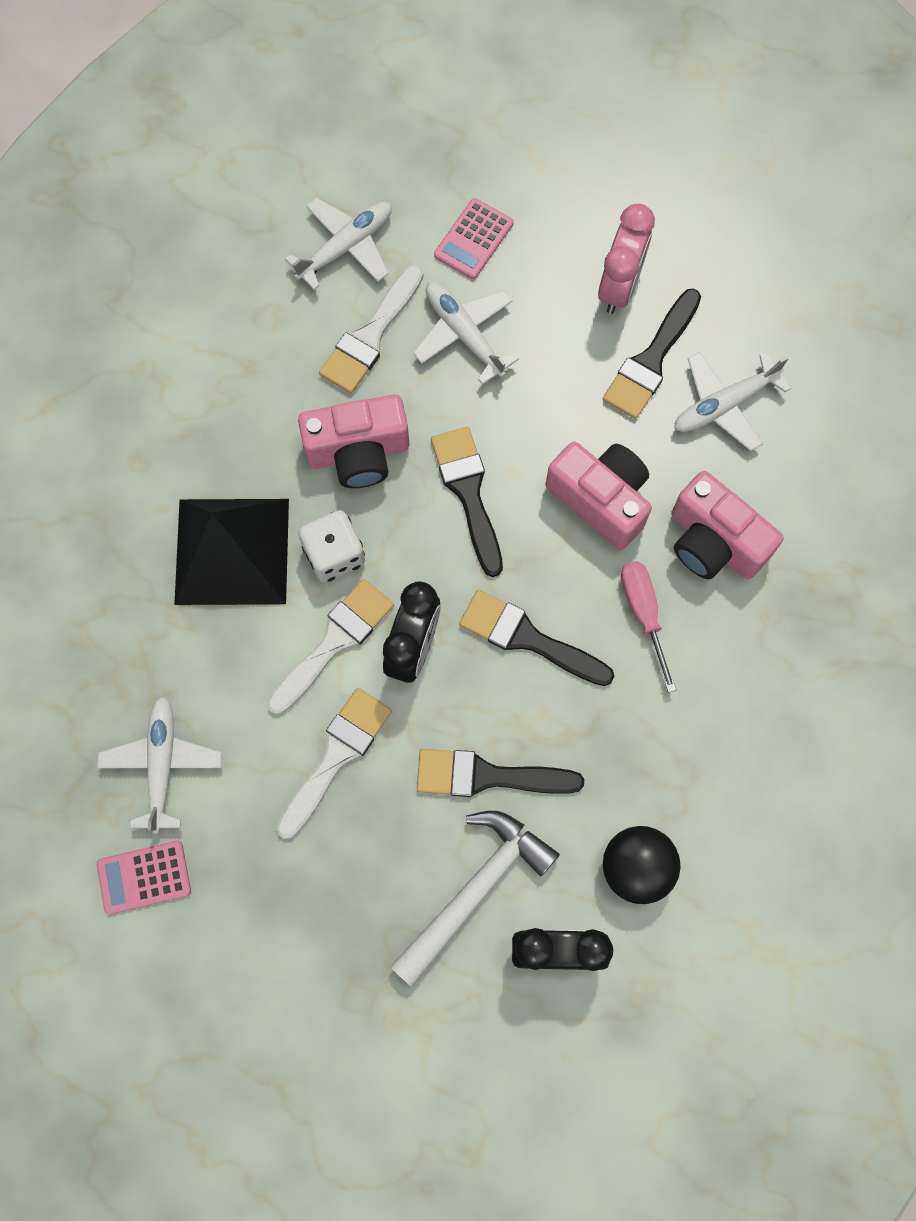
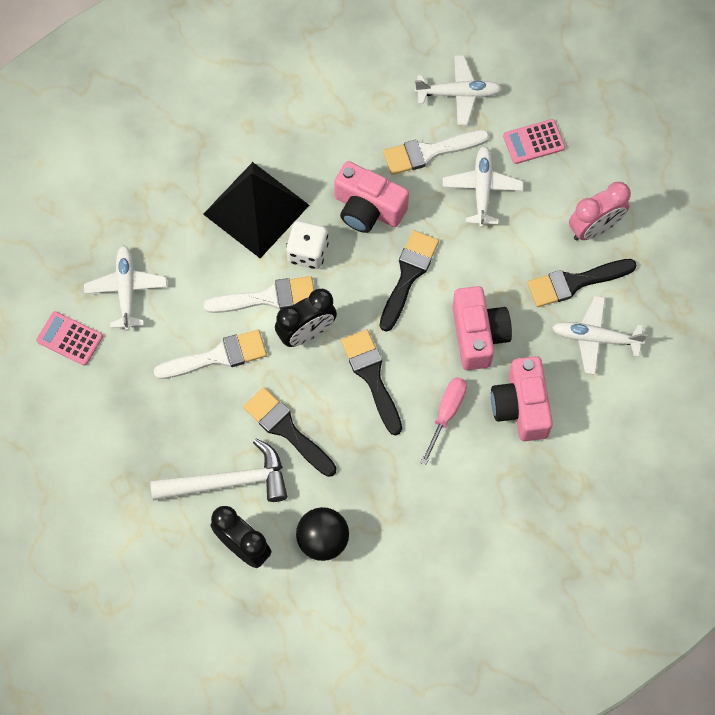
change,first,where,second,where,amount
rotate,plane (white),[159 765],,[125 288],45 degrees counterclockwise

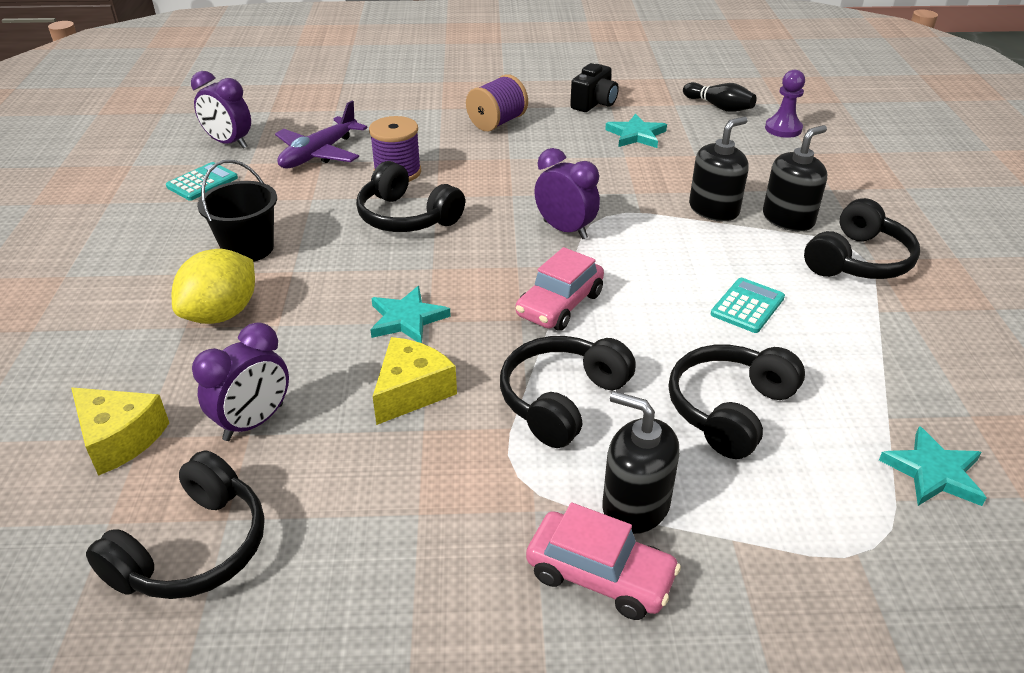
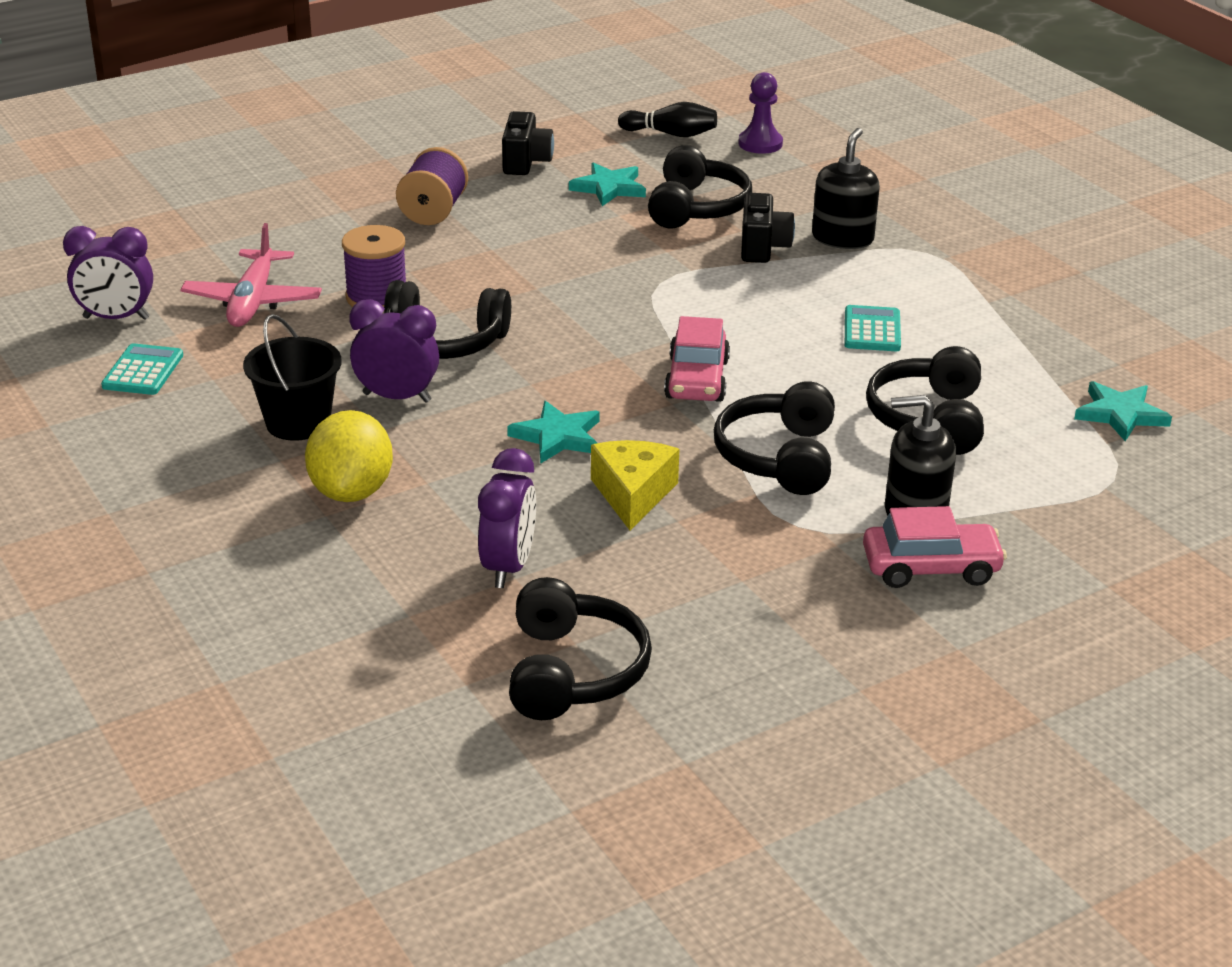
change,first,where,second,where,amount
delete,cheese (yellow),[120 431],,,
move,clock (purple),[567 193],,[394 351],
move,headphones (black),[862 238],,[700 186],
replace,soap dispenser (black),[718 169],camera (black),[768 228],
recolor,plane (purple),[321 135],plane (pink),[251 275],

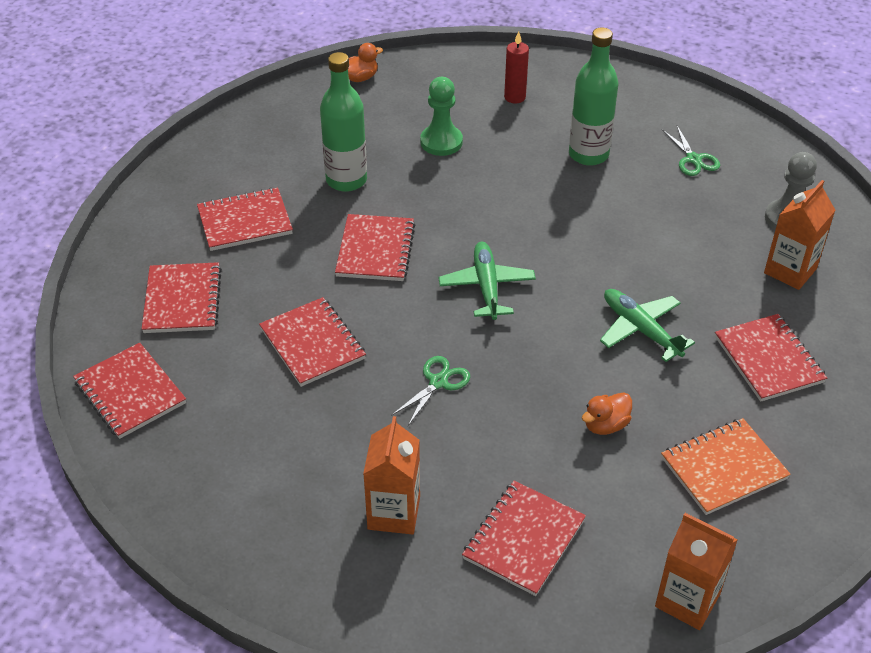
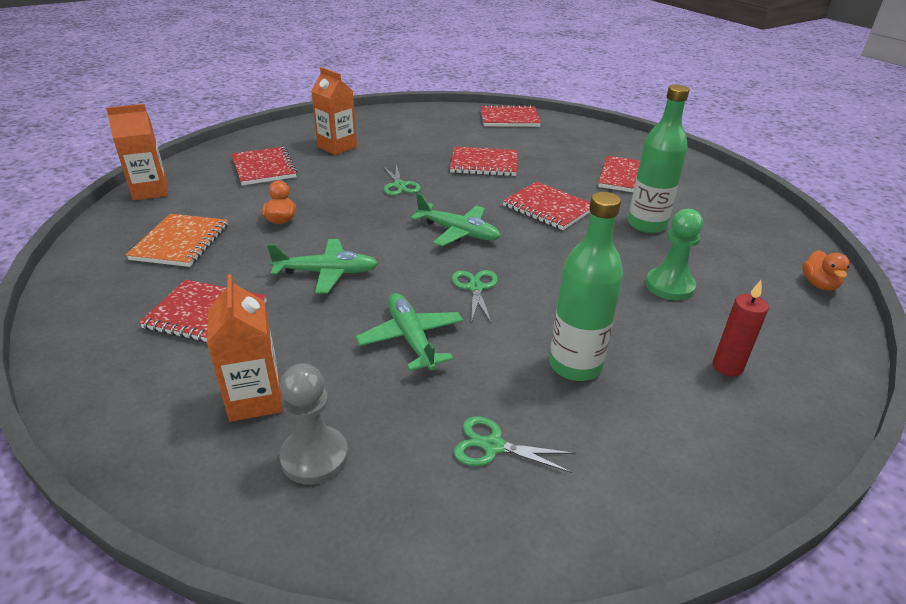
change,first,where,second,where,amount
delete,notebook (red),[182 297],,,
insert,,,plane (green),[409 332],
insert,,,scissors (green),[475 297],

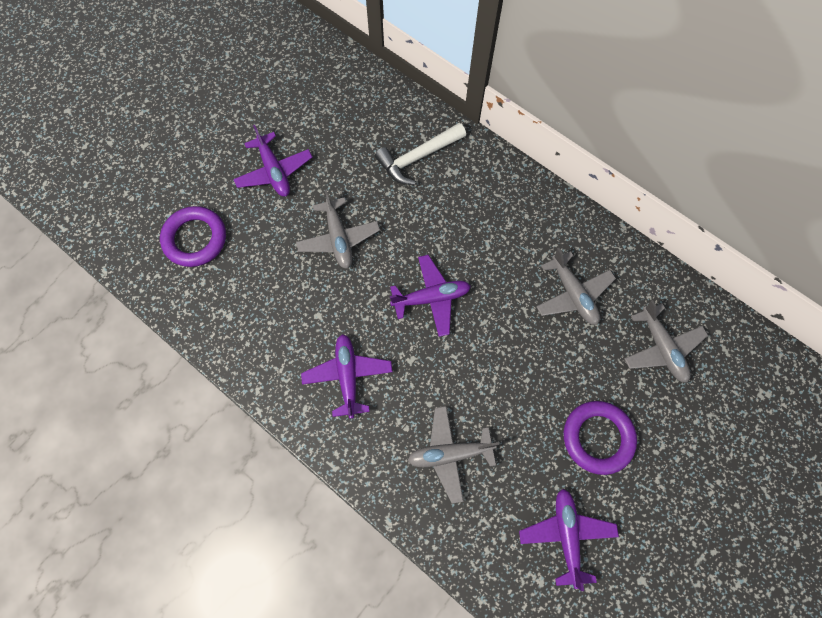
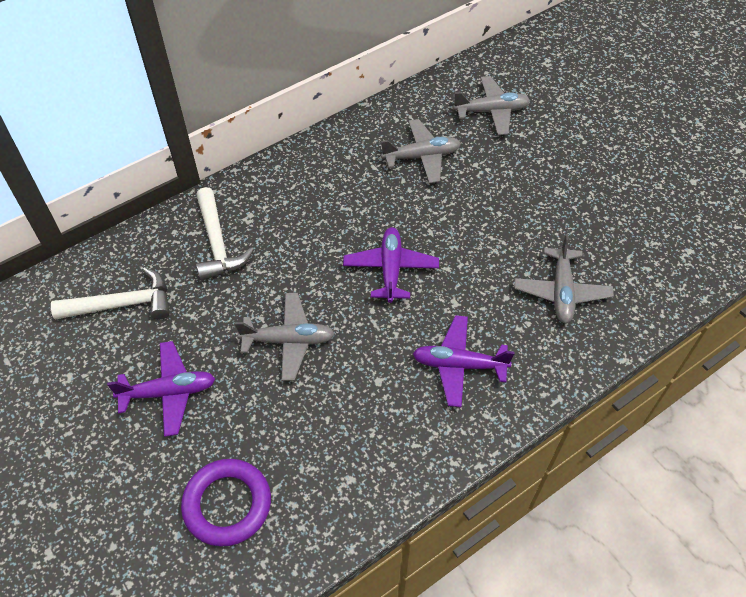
change,first,where,second,where,amount
delete,plane (purple),[569 540],,,
delete,ring (purple),[600 438],,,
insert,,,hammer (white),[110 293],

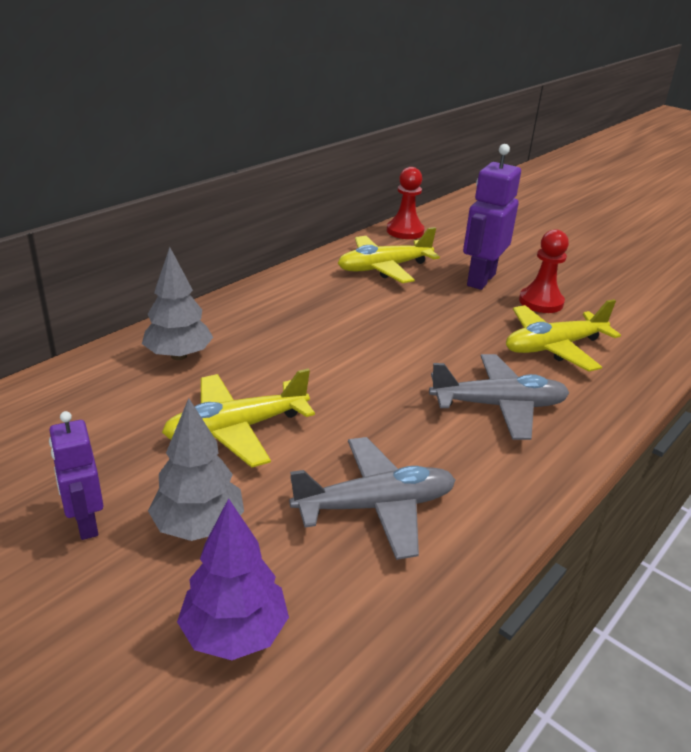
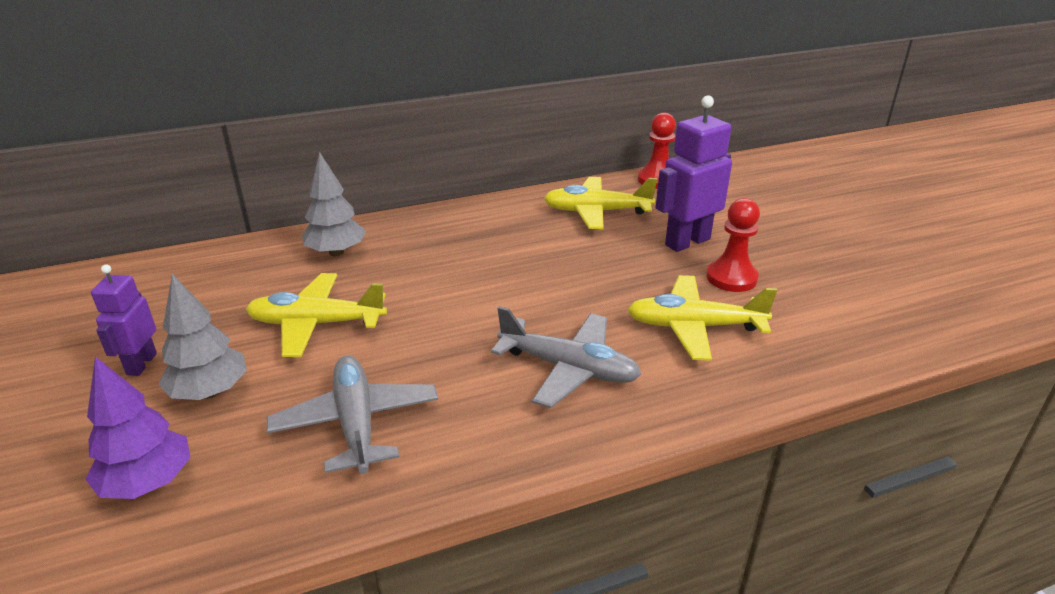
change,first,where,second,where,amount
rotate,plane (grey),[372 498],,[353 414],120 degrees counterclockwise

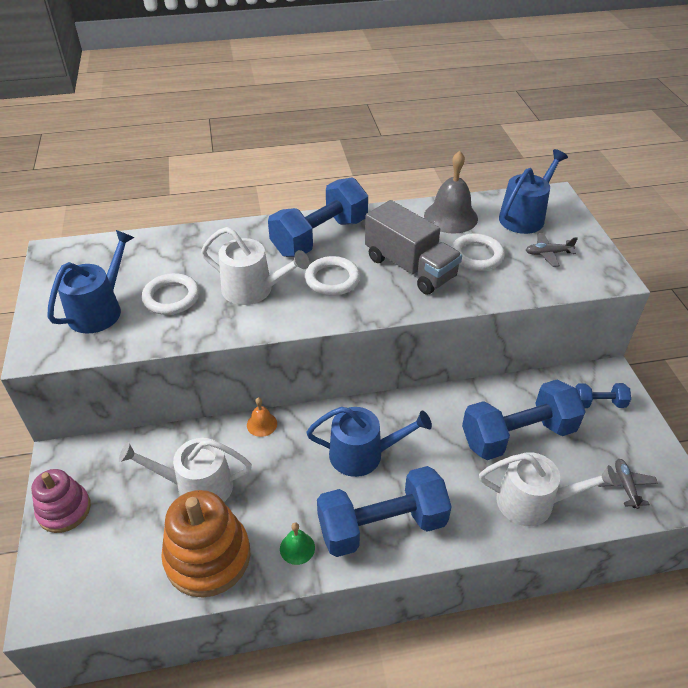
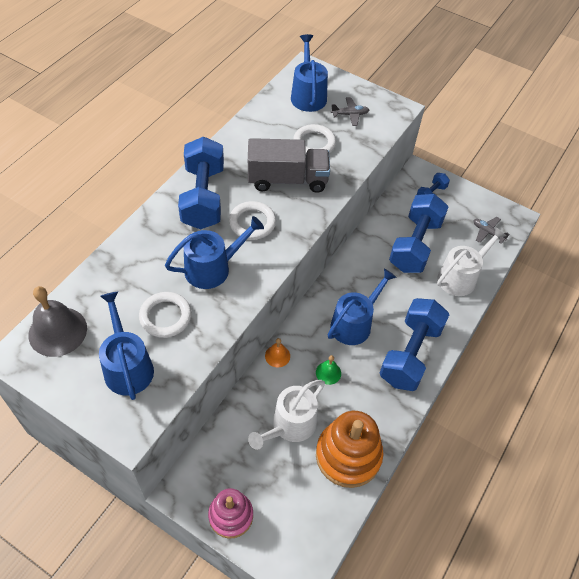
change,first,where,second,where,amount
move,bell (green),[297 543],,[328 370],
move,bell (grey),[451 192],,[57 321],
recolor,watering can (white),[255 266],watering can (blue),[214 252],
rotate,plane (grey),[552 250],,[350 111],135 degrees counterclockwise

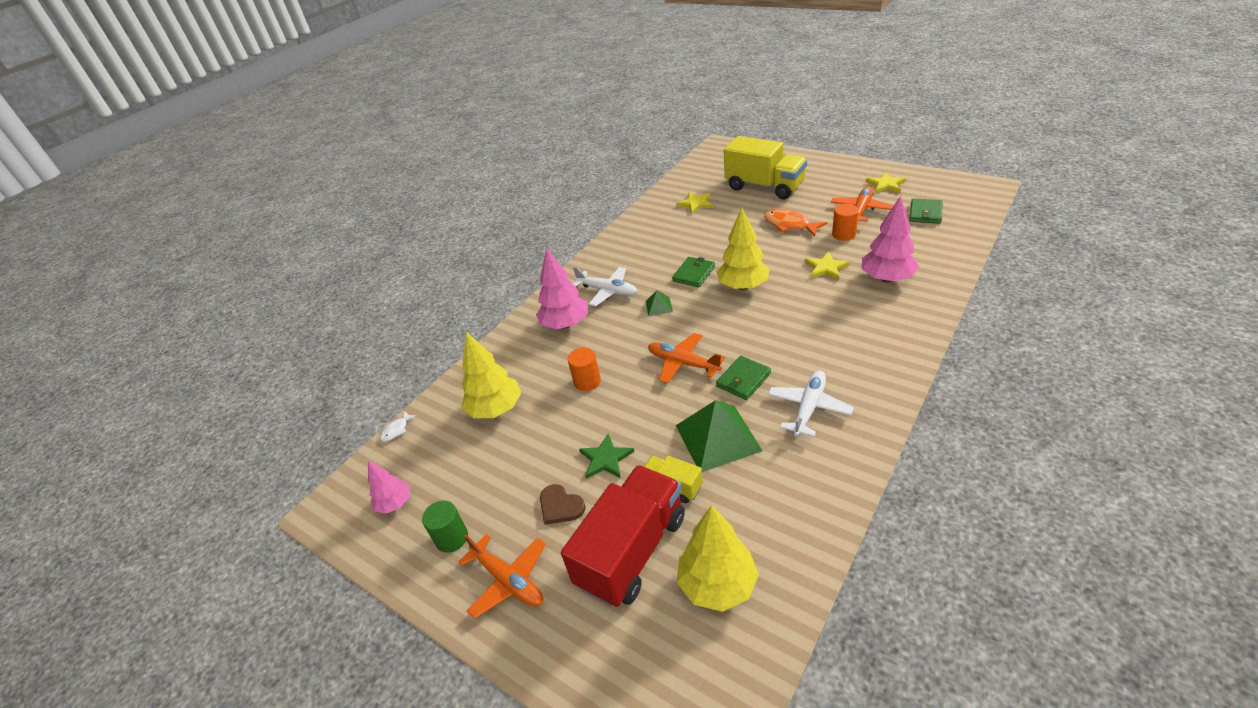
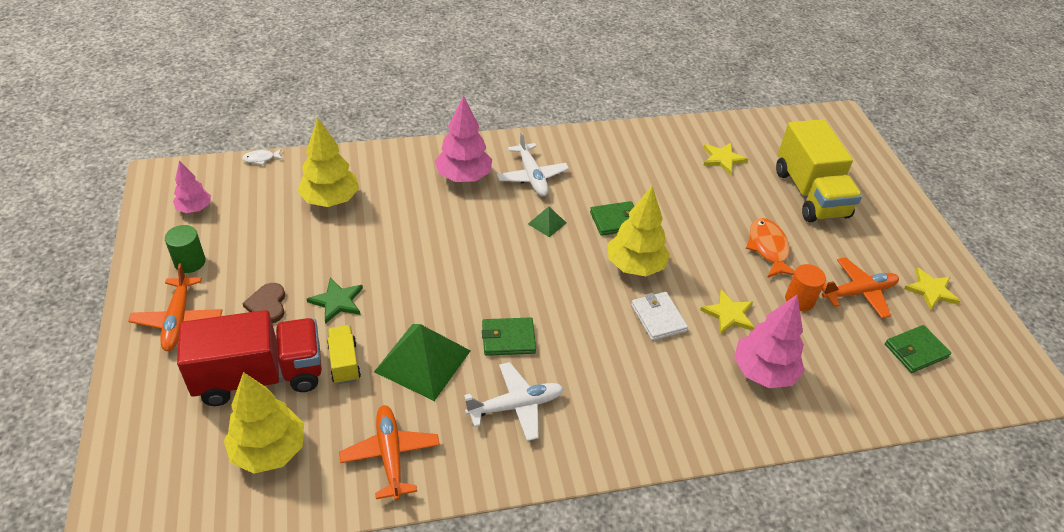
change,first,where,second,where,amount
delete,cylinder (orange),[584 369],,,
insert,,,wallet (white),[659 316],
move,plane (orange),[686 358],,[389 453],

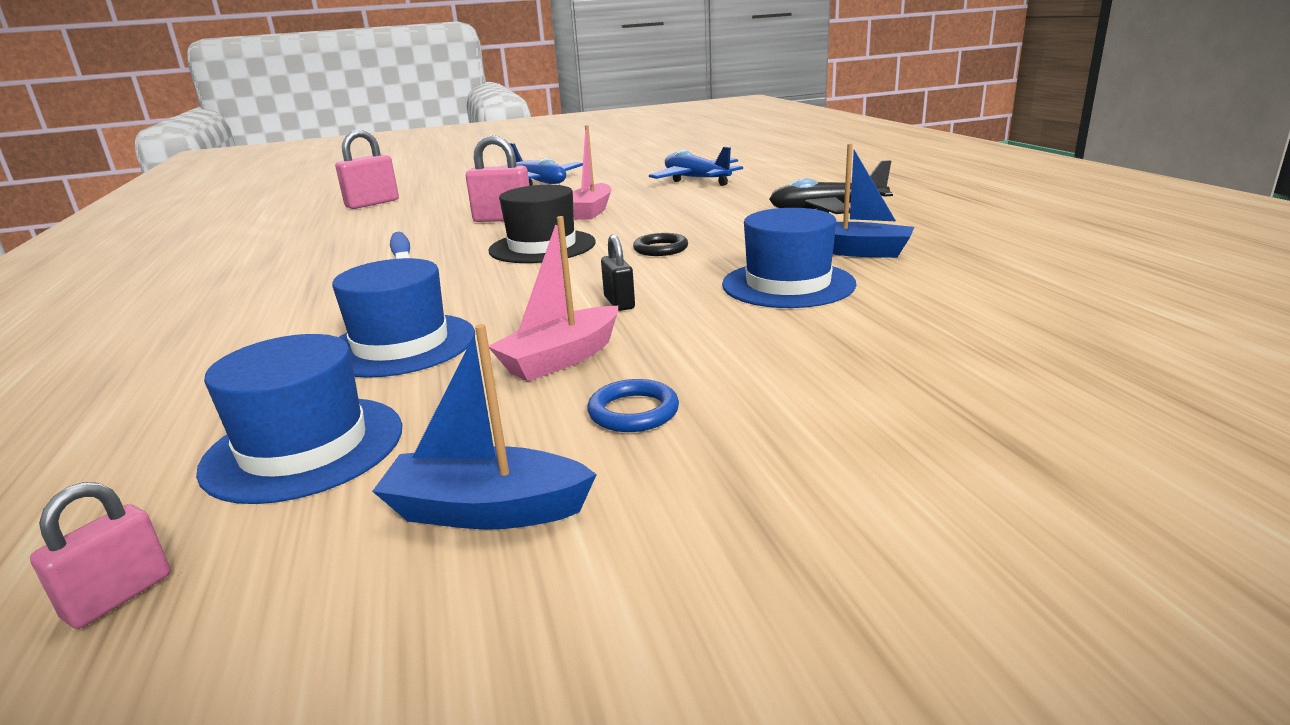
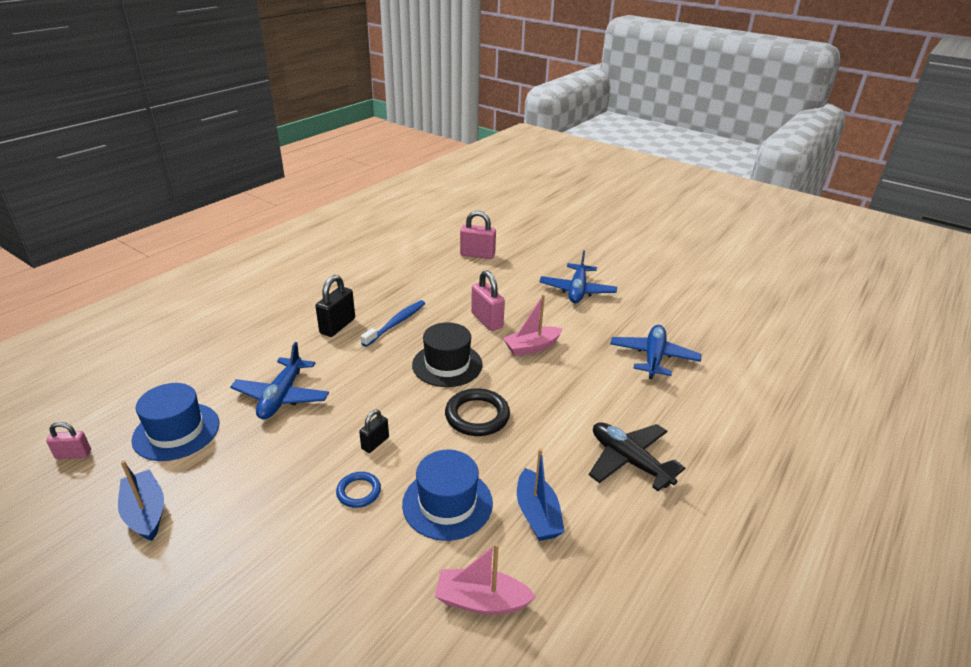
change,first,where,second,where,amount
insert,,,padlock (black),[335 306],
move,boat (pink),[553 298],,[485 579],
move,ring (blue),[633 405],,[358 490],
replace,hat (blue),[403 318],plane (blue),[279 380],
resize,ring (black),[660 244],,[477 412],x1.69

